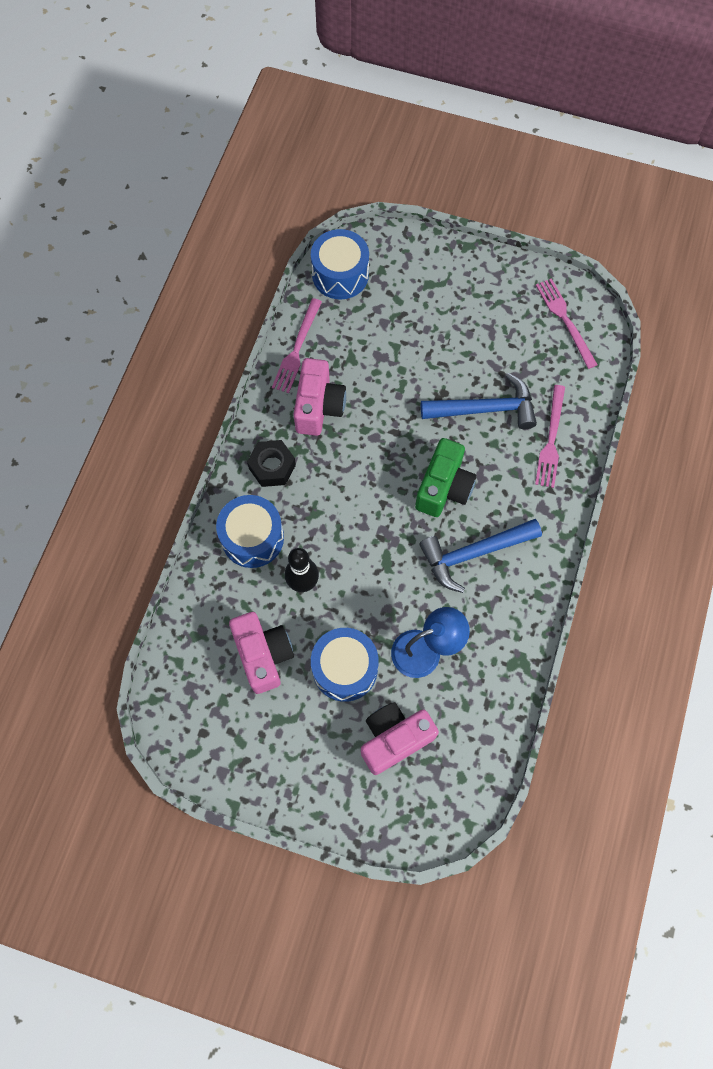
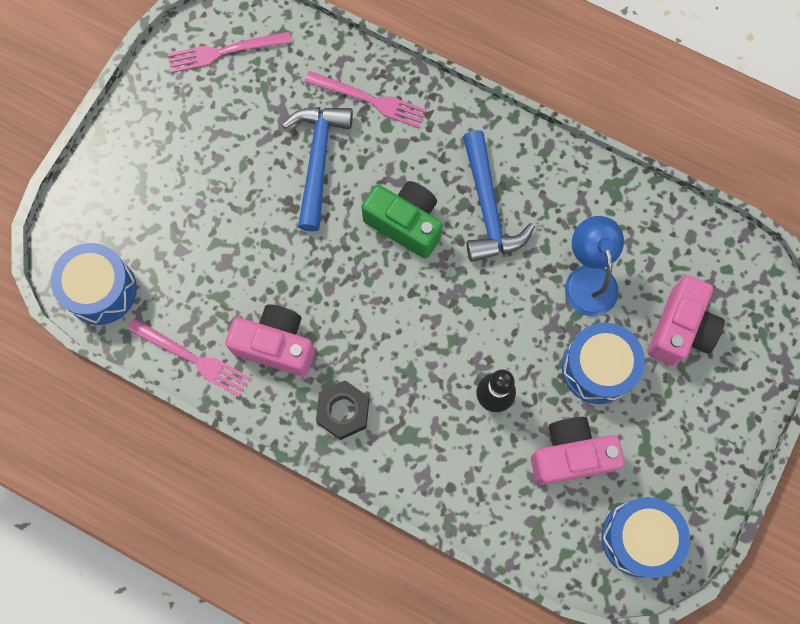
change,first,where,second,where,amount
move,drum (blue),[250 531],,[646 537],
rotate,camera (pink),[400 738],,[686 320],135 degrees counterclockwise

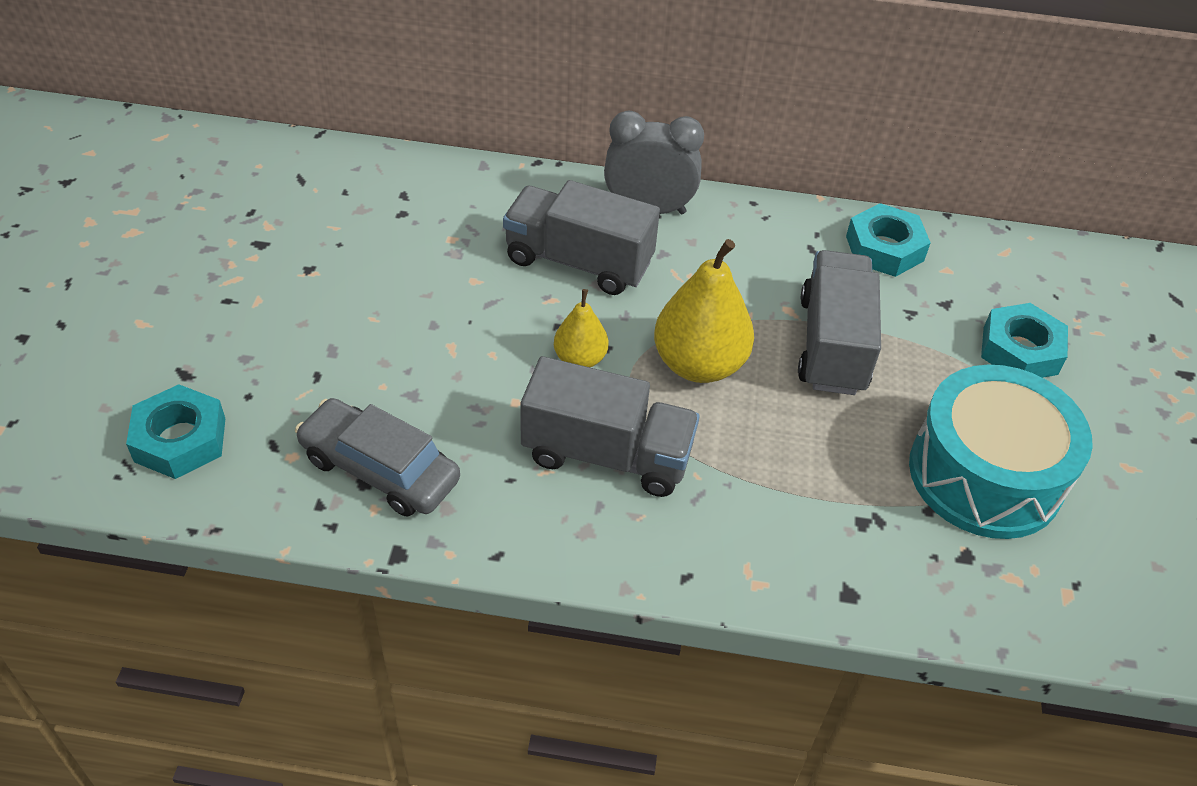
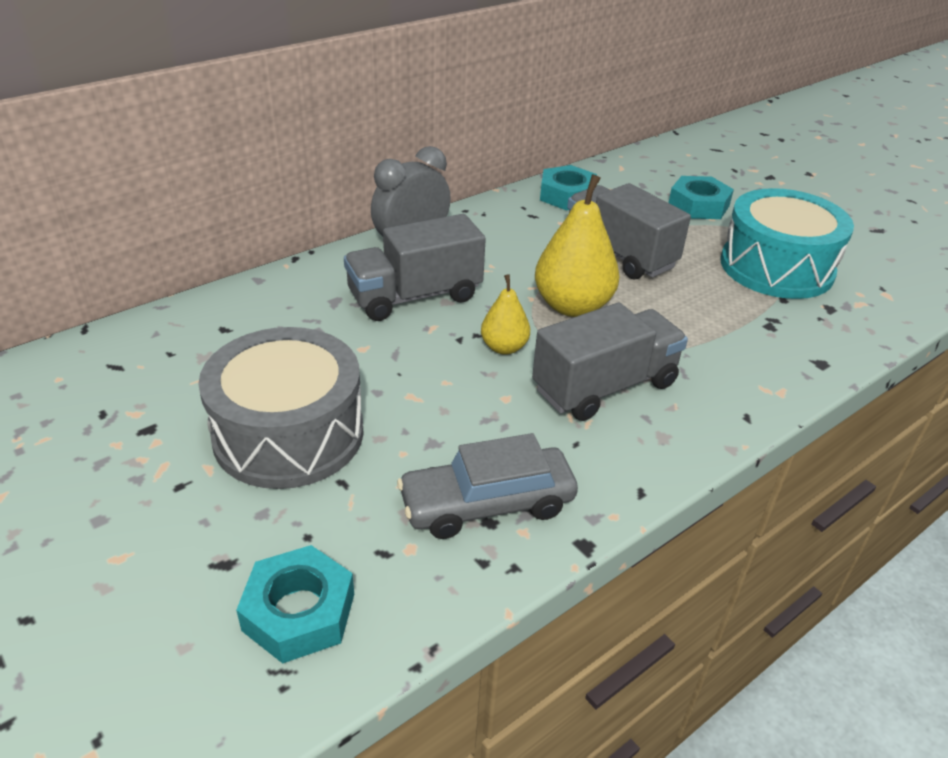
change,first,where,second,where,amount
insert,,,drum (grey),[281 408],

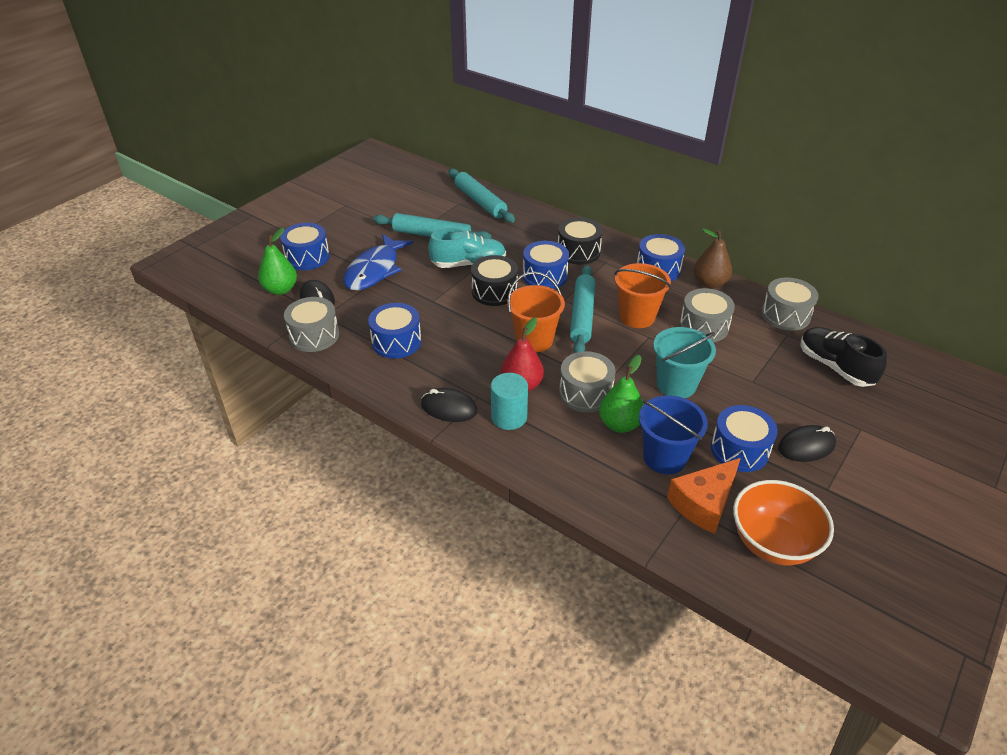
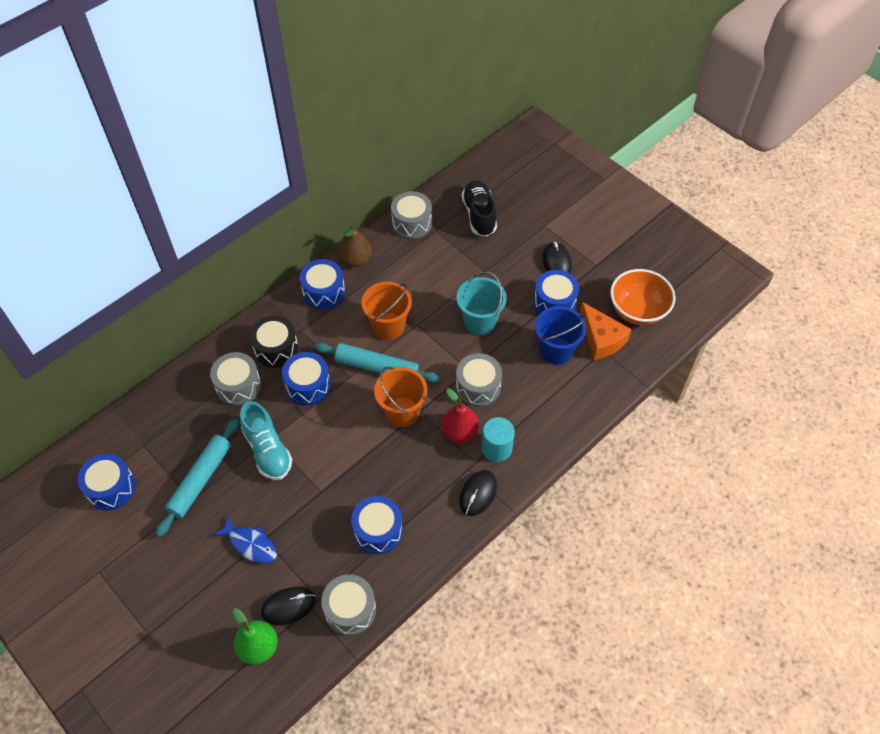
change,first,where,second,where,amount
delete,rolling pin (turquoise),[481 195],,,
delete,drum (black),[494 280],,,
delete,pear (green),[621 394],,,
move,drum (blue),[305 246],,[106 481],
move,drum (grey),[707 315],,[235 379],
rotate,shoe (turquoise),[467 248],,[266 440],150 degrees clockwise
rotate,shoe (black),[844 357],,[479 208],105 degrees clockwise
resize,fish (blue),[378 262],,[245 539],x0.64

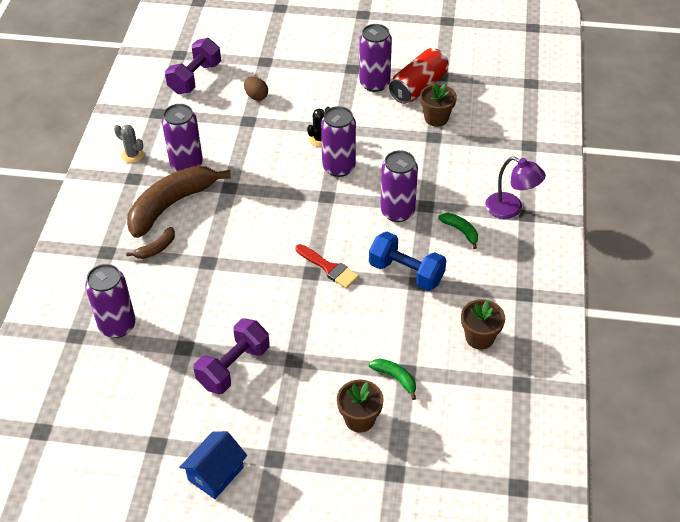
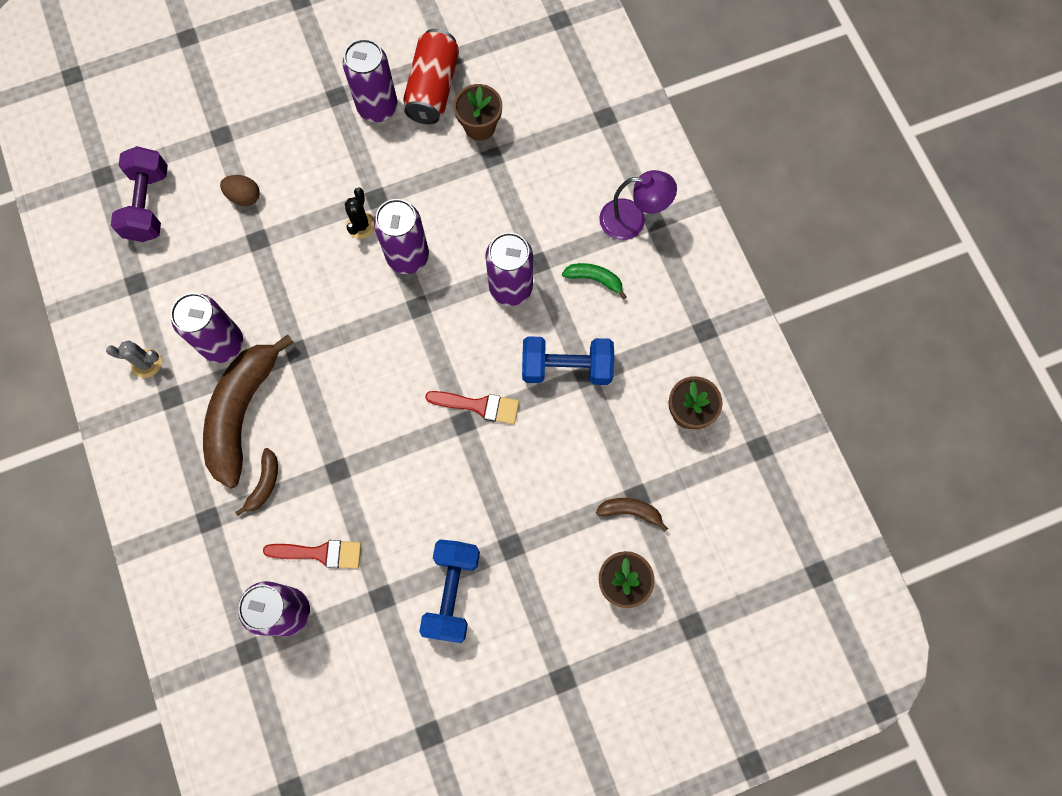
change,first,where,second,where,amount
delete,house (blue),[213 465],,,
insert,,,brush (red),[312 554],
recolor,dumbbell (purple),[232 356],dumbbell (blue),[449 591],
recolor,banana (green),[392 379],banana (brown),[632 515],

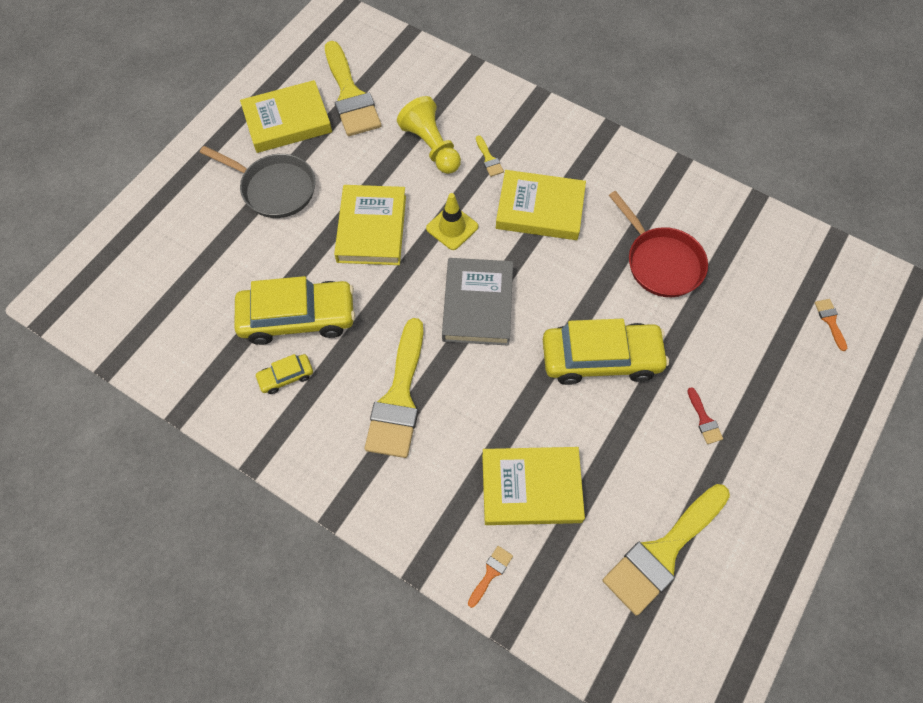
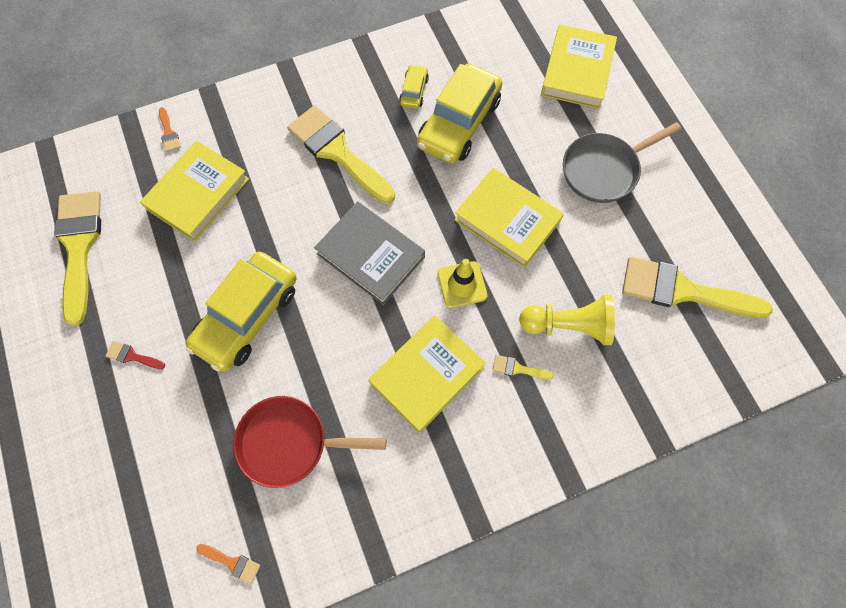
change,first,where,second,where,amount
move,book (yellow),[286 116],,[579 66],
move,brush (orange),[831 325],,[228 564],

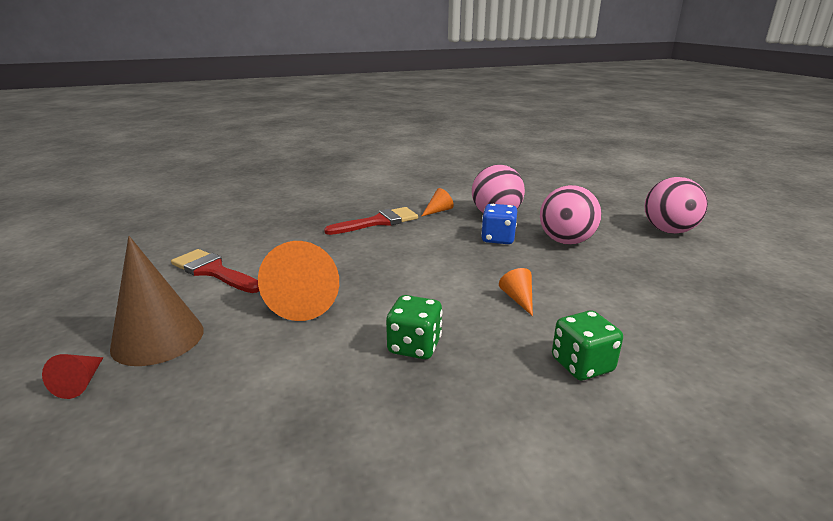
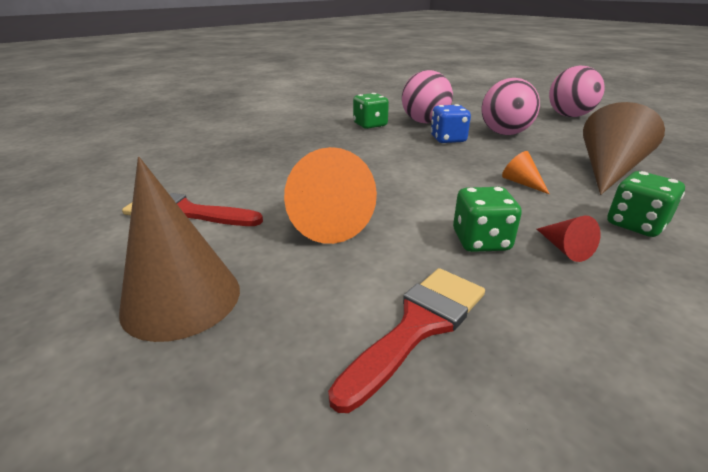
change,first,where,second,where,amount
insert,,,cone (brown),[624 148],
move,cone (red),[72 376],,[568 239],
move,brush (red),[371 221],,[406 340],
replace,cone (orange),[437 202],dice (green),[371 111],

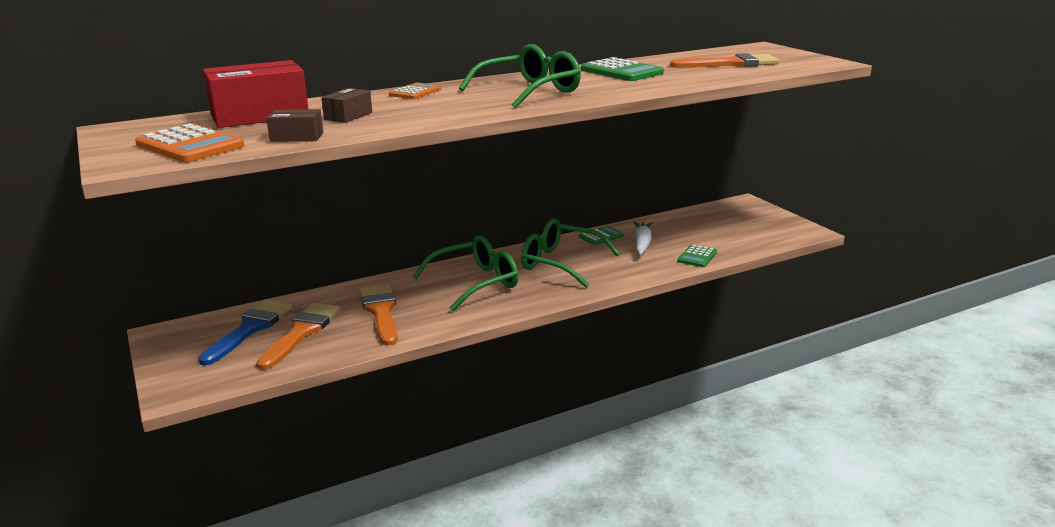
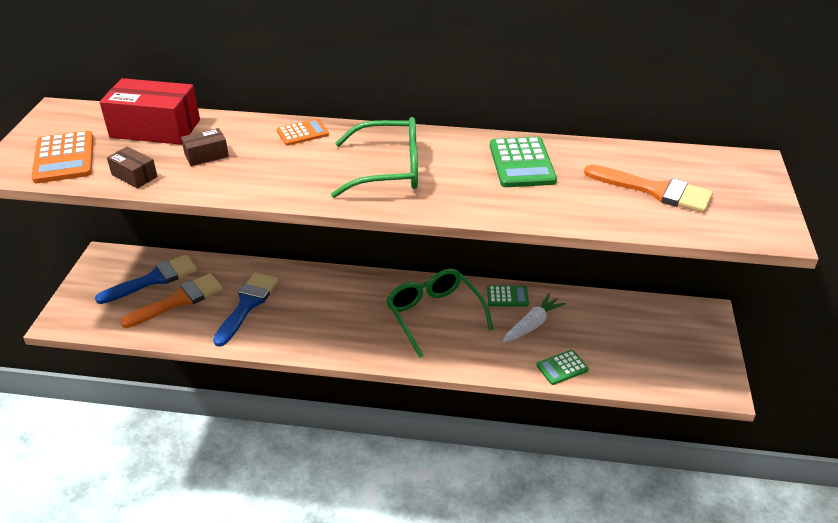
change,first,where,second,where,amount
delete,glasses (green),[466 273],,,
recolor,brush (orange),[379 315],brush (blue),[245 309],

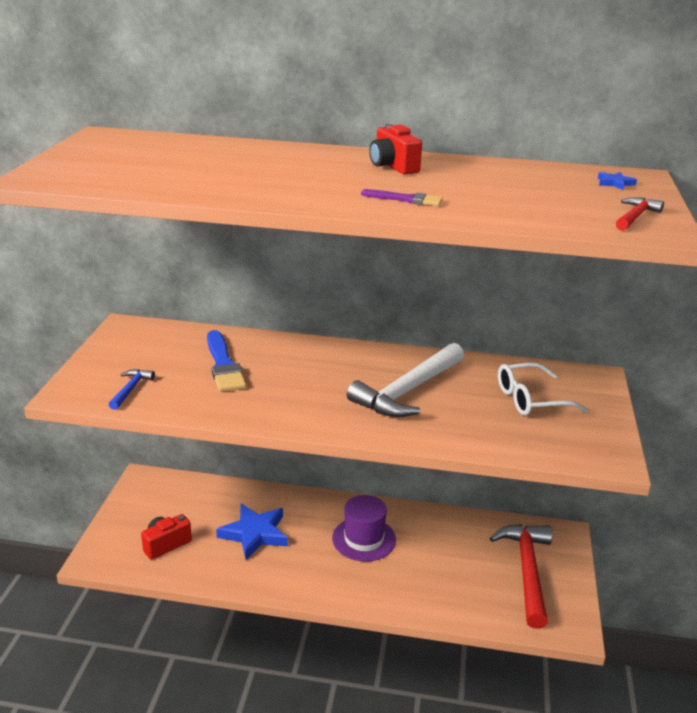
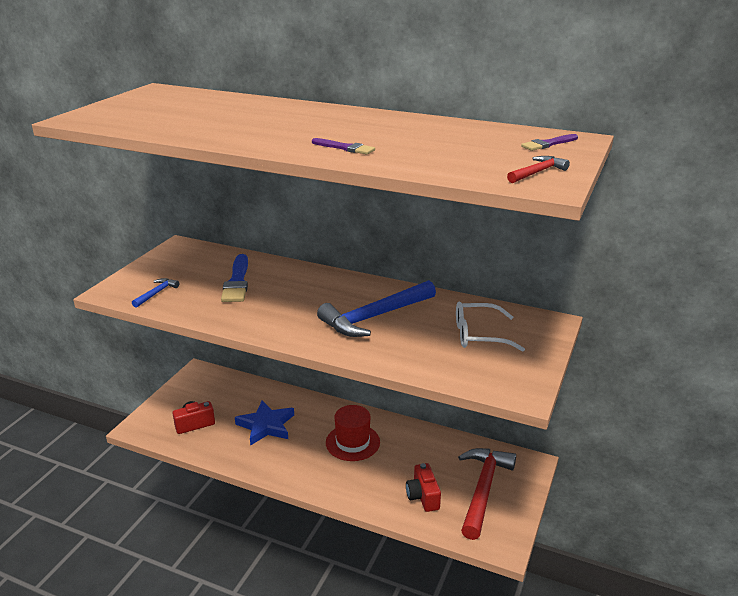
change,first,where,second,where,amount
move,camera (red),[395 149],,[423 487],
replace,star (blue),[617 181],brush (purple),[549 142],
recolor,hat (purple),[364 528],hat (red),[353 433],
recolor,hammer (white),[405 380],hammer (blue),[376 308],

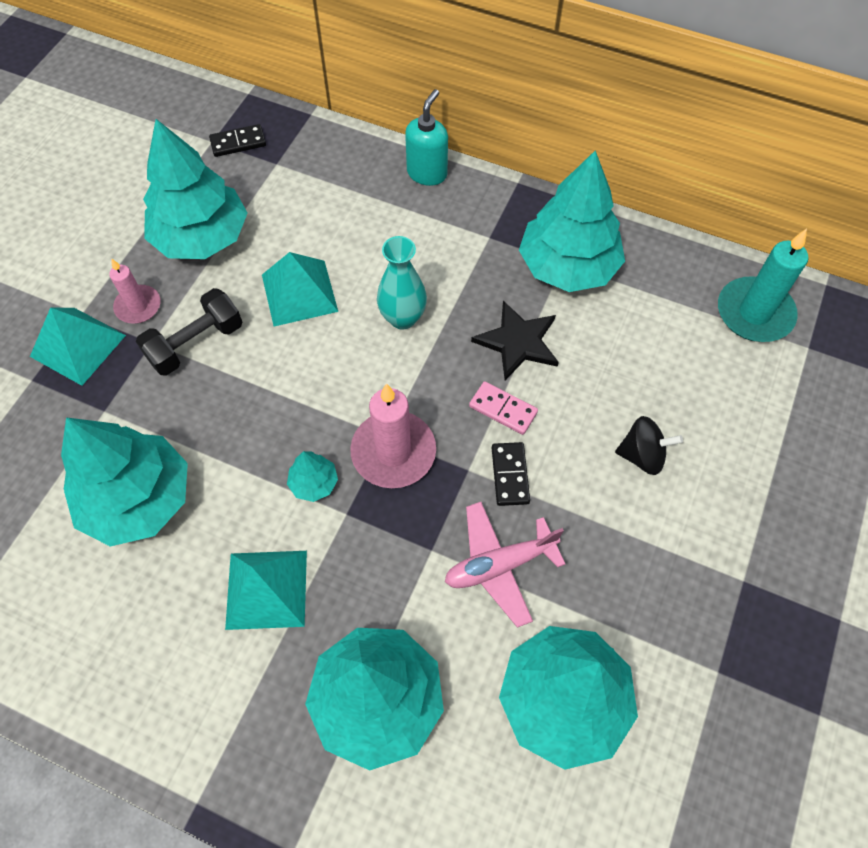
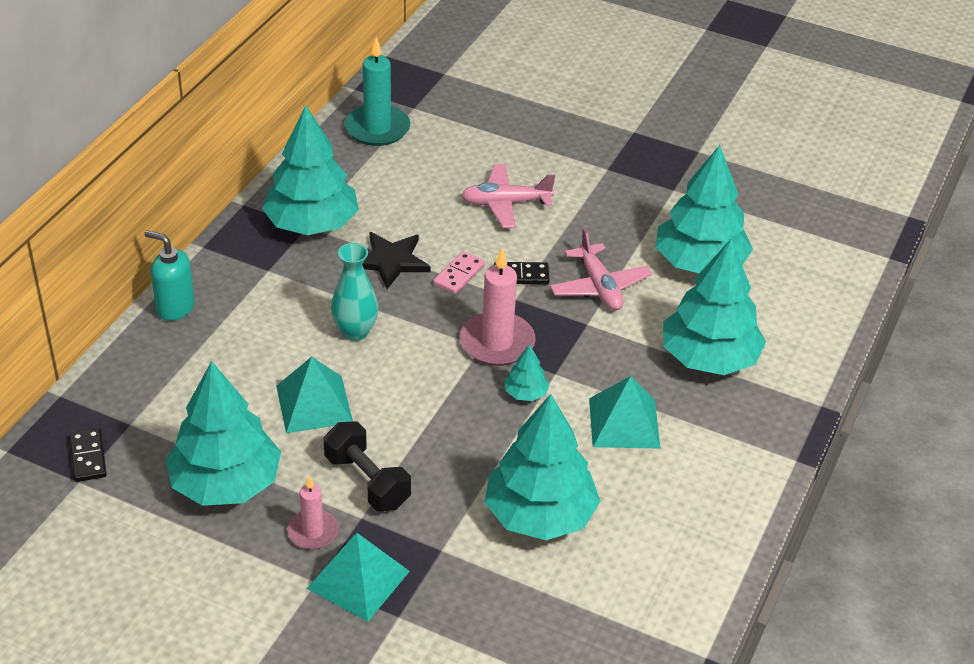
change,first,where,second,where,amount
replace,spinning top (black),[649 445],plane (pink),[508 196],

